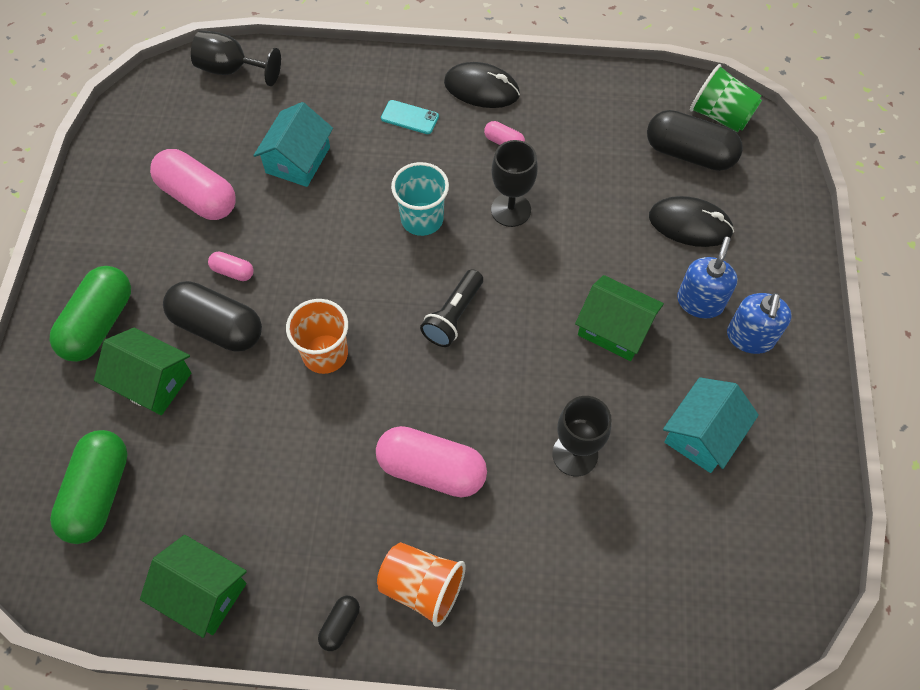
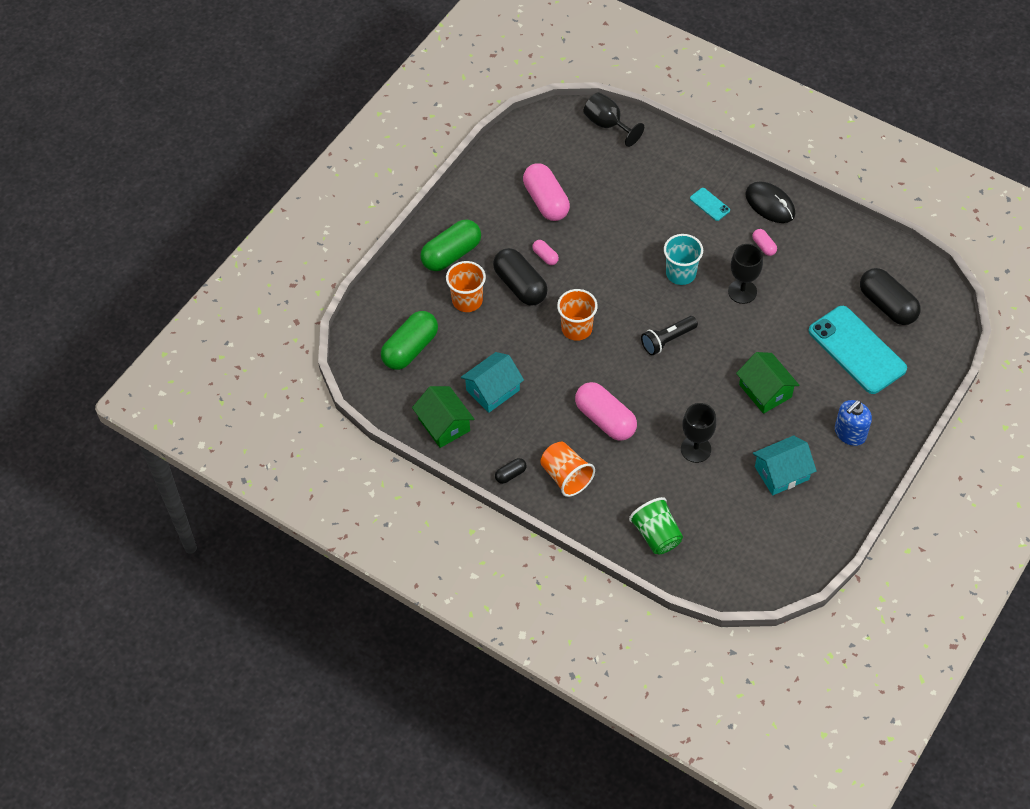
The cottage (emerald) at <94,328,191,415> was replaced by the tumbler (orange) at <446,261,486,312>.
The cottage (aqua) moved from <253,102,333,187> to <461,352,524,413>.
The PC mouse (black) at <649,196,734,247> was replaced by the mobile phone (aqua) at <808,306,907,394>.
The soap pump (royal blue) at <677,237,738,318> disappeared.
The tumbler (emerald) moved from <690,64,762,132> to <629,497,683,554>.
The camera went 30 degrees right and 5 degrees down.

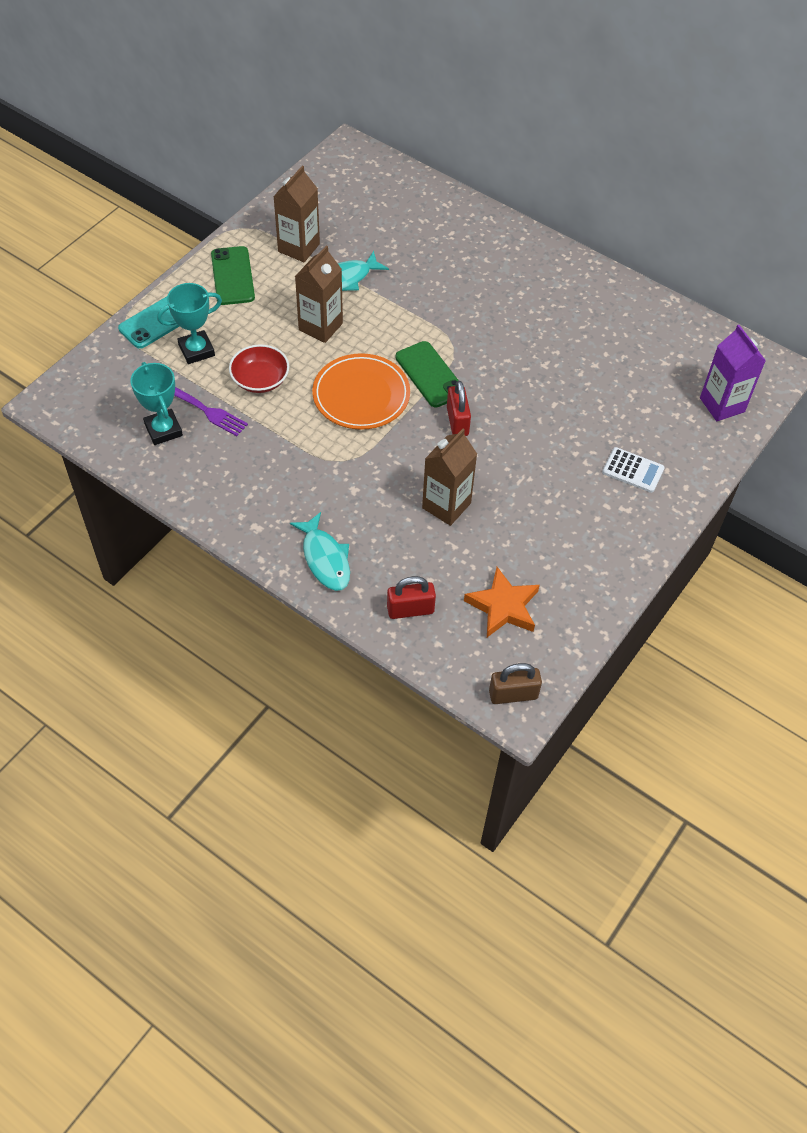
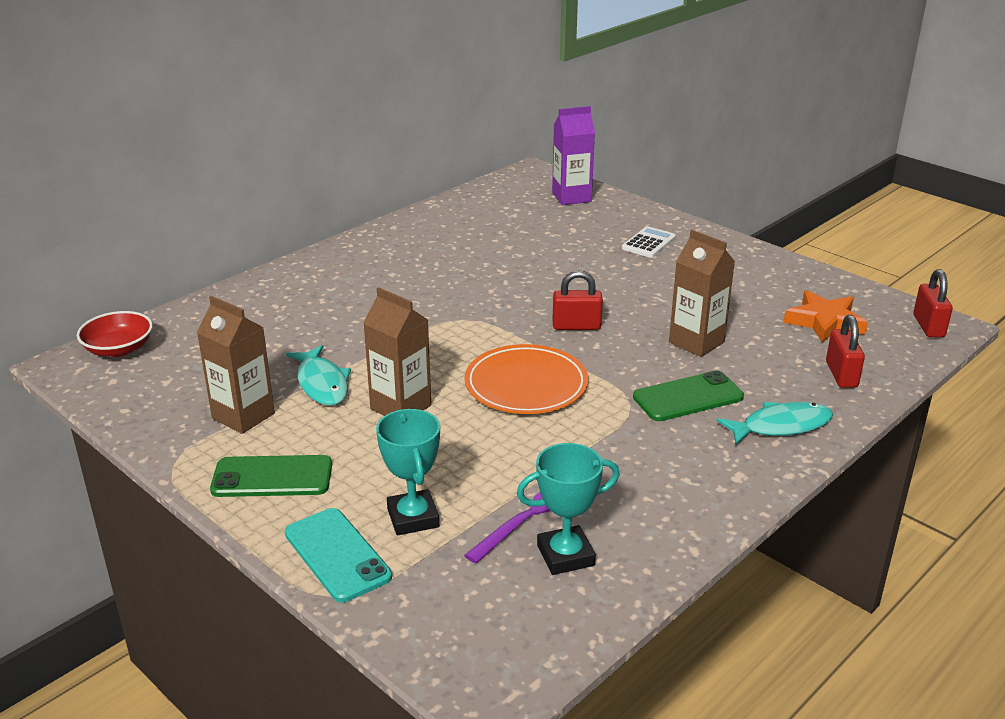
The bowl (crimson) moved from <229,344,289,393> to <77,311,153,357>.
The mobile phone (emerald) moved from <396,341,459,408> to <633,370,744,421>.
The padlock (brown) at <489,663,542,704> became the padlock (crimson) at <913,269,953,338>.
The camera went 80 degrees left and 25 degrees down.

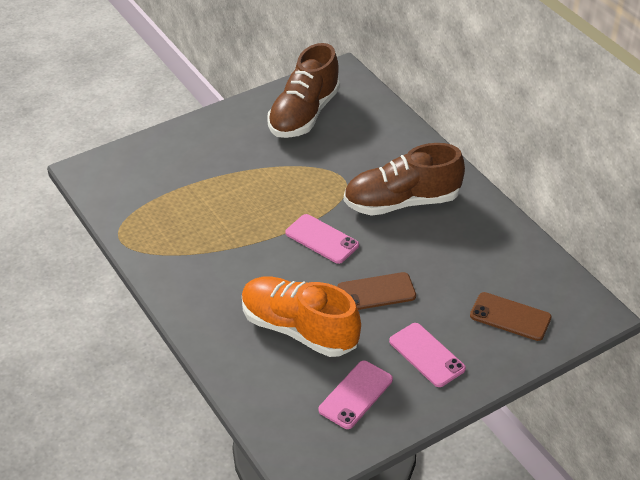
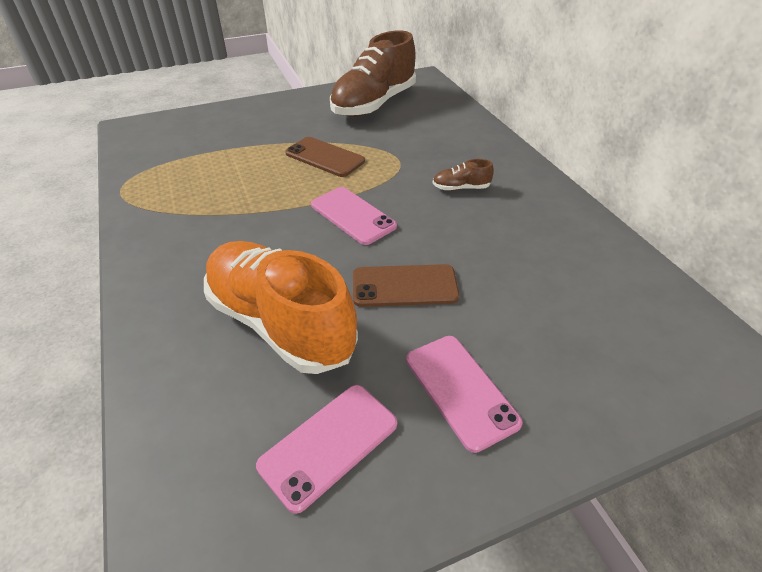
The sneaker (brown) at <344,143,465,216> changed to 0.40 times the size.
The mobile phone (brown) moved from <470,292,552,341> to <285,137,365,177>.
The camera went 10 degrees right and 0 degrees up.

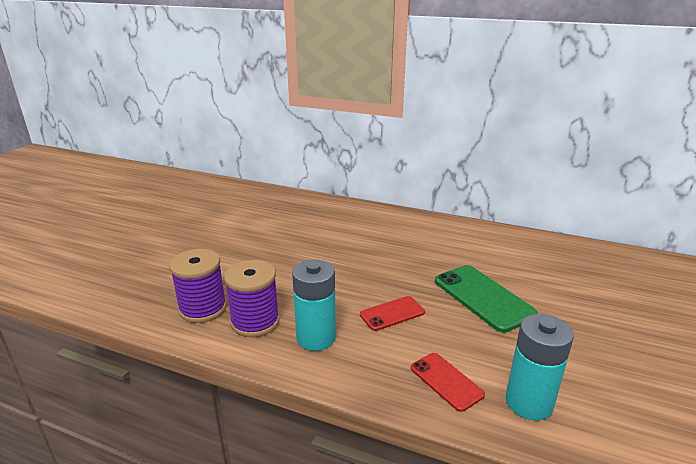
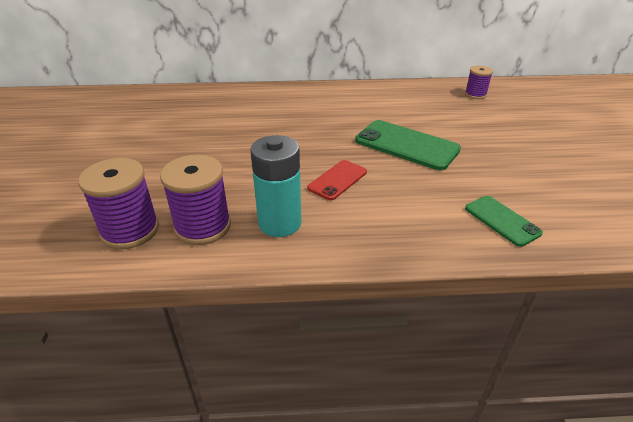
The mobile phone (crimson) at <411,353,485,412> disappeared.
The AA battery (aqua) at <506,314,574,420> was replaced by the mobile phone (emerald) at <465,196,543,247>.
The bobbin (royal purple) at <465,66,493,99> appeared.
The camera went 25 degrees left and 10 degrees up.

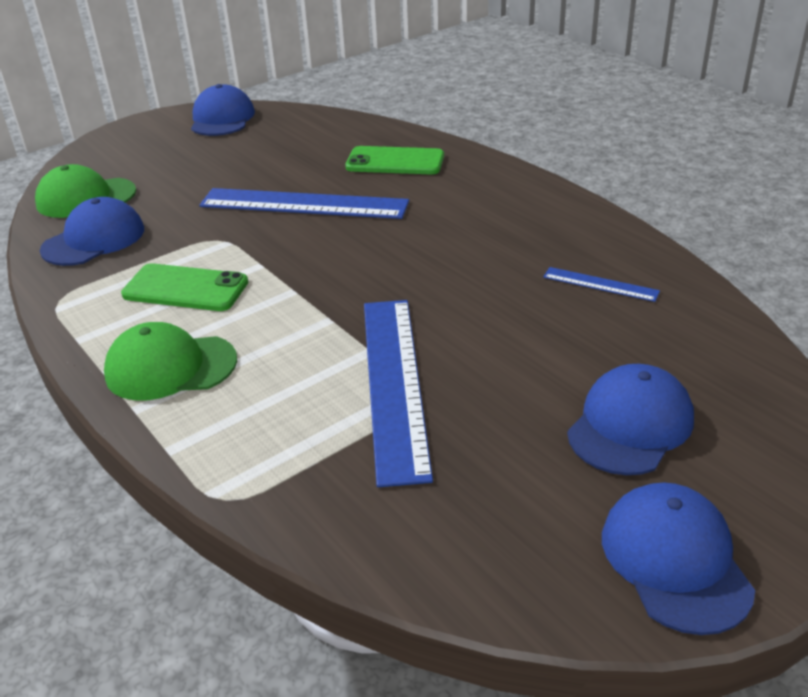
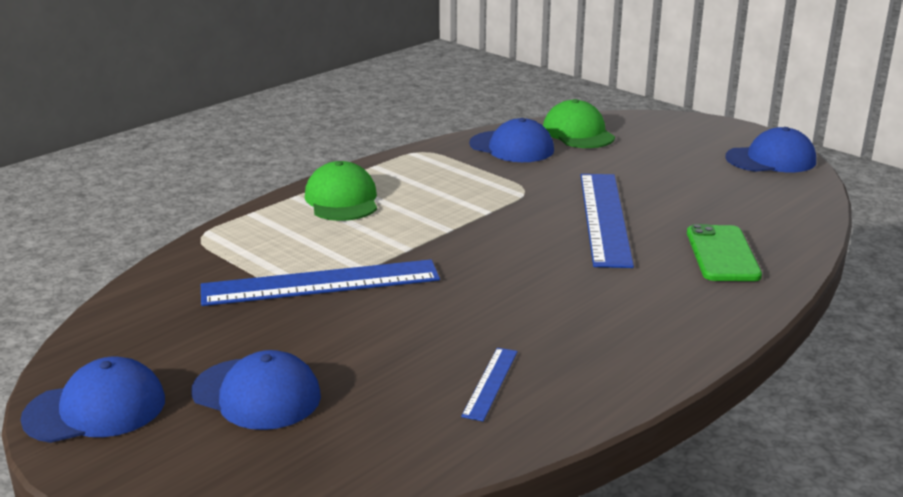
The mobile phone (emerald) at <121,263,248,311> disappeared.
The camera went 80 degrees right and 10 degrees down.

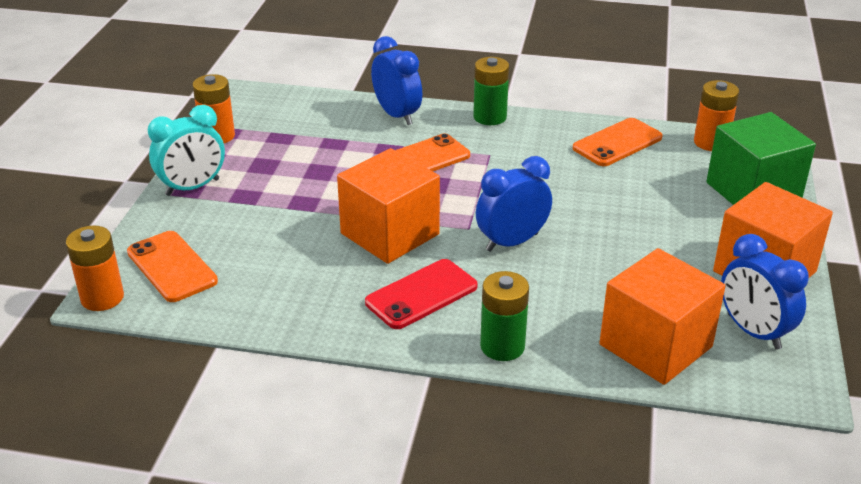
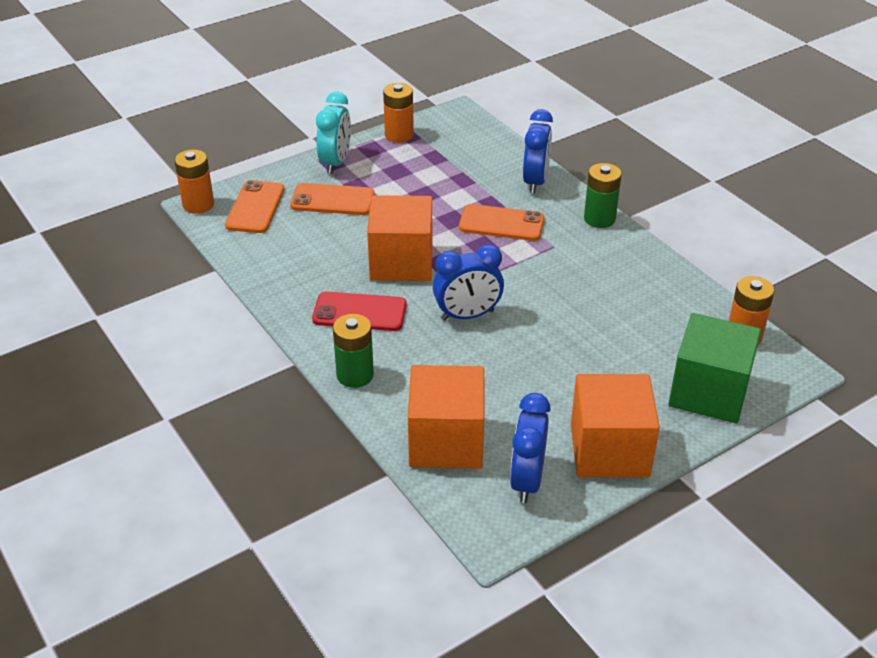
The alarm clock (aqua) at <148,105,225,196> turned 90 degrees counterclockwise.
The alarm clock (royal blue) at <476,156,552,252> turned 150 degrees clockwise.
The mobile phone (orange) moved from <573,118,663,166> to <290,183,375,215>.
The camera went 45 degrees right and 5 degrees up.

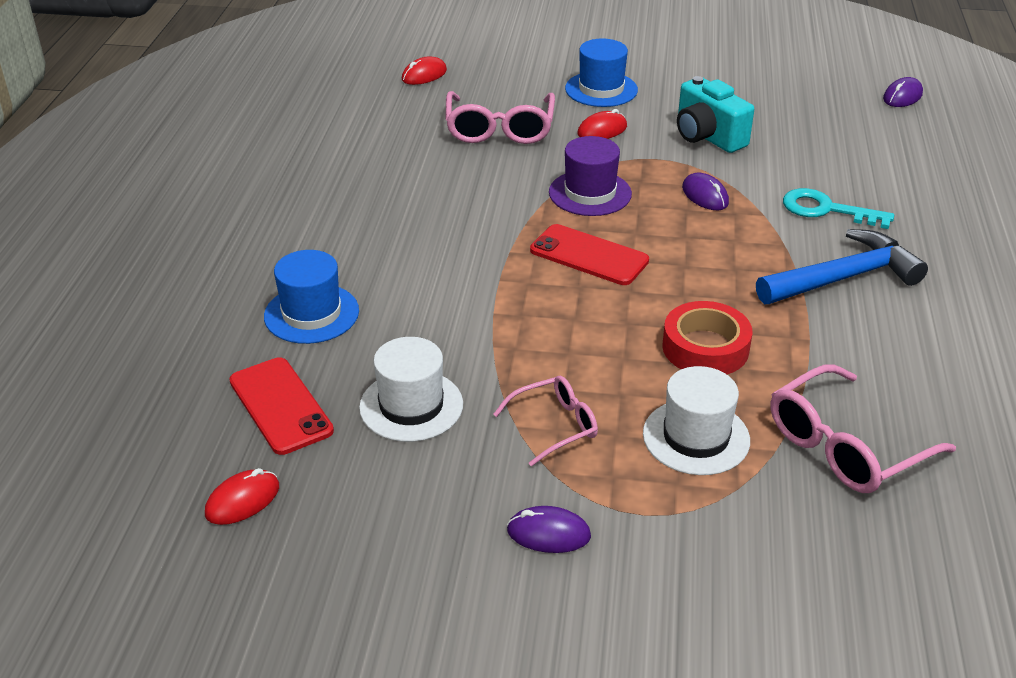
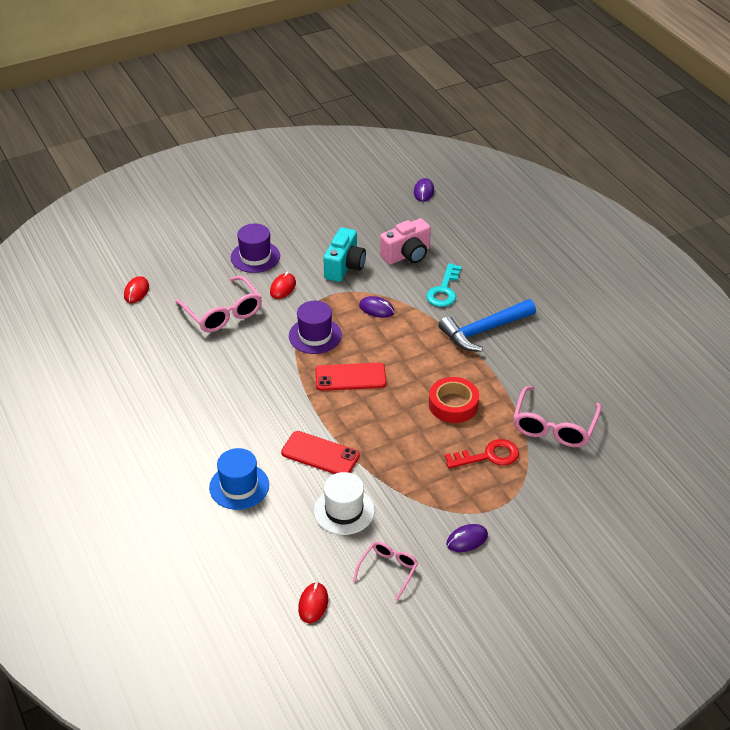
The mobile phone (crimson) moved from <229,357,334,455> to <281,431,360,474>.
The spectacles (rose-pink) moved from <493,376,598,466> to <353,541,418,601>.
The hat (royal blue) at <565,38,638,107> became the hat (royal purple) at <231,224,280,273>.
The hat (snow-white) at <643,366,750,475> was replaced by the key (crimson) at <445,439,519,468>.
The camera (aqua) at <677,76,754,153> turned 90 degrees counterclockwise.
The carpenter's hammer (royal blue) at <756,229,928,304> turned 150 degrees counterclockwise.
The key (aqua) at <783,188,894,229> turned 60 degrees counterclockwise.
The camera (rose-pink) at <380,218,431,265> appeared.
The camera went 35 degrees left and 5 degrees up.

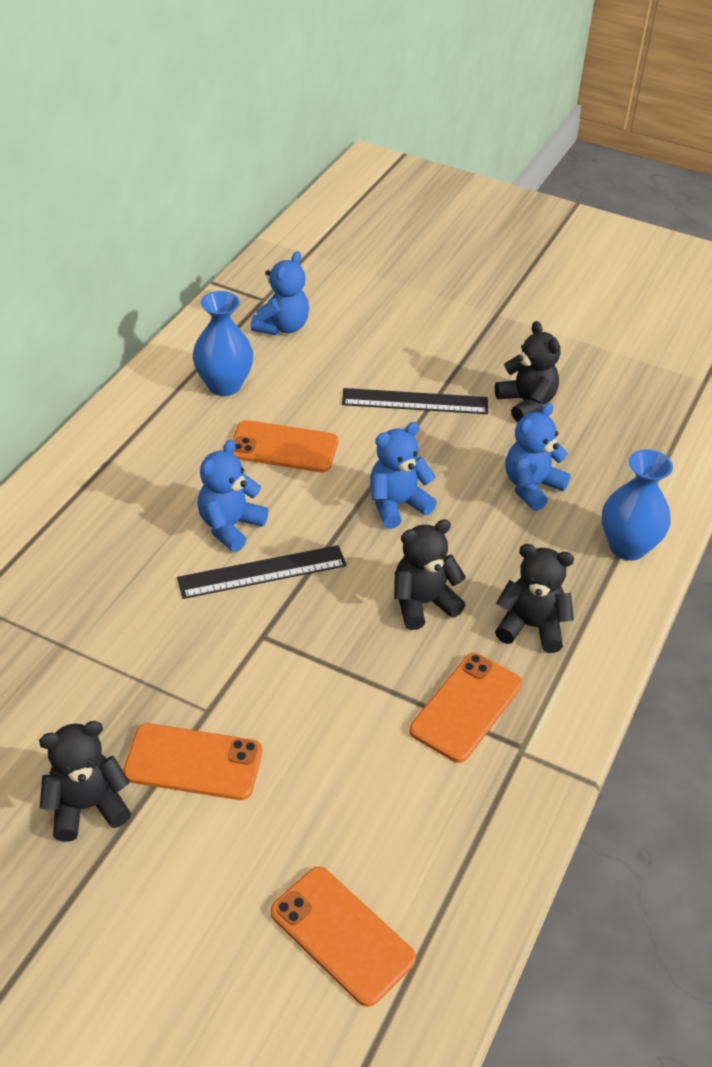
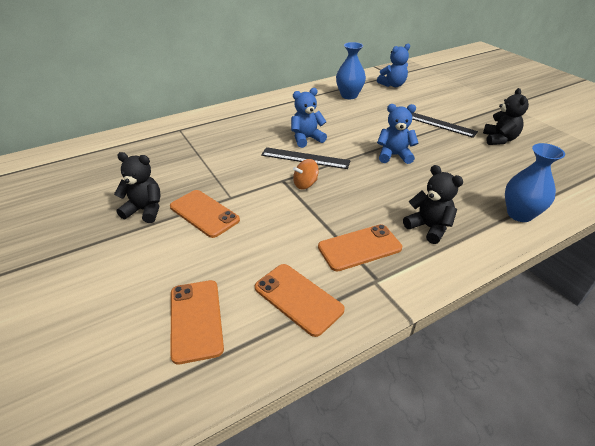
The mobile phone (orange) moved from <232,420,338,472> to <255,264,345,337>.
The teddy (black) at <394,519,466,630> disappeared.
The teddy (royal blue) at <506,403,571,511> disappeared.
The spinning top (orange) at <293,159,319,189> appeared.
The camera went 35 degrees right and 5 degrees down.

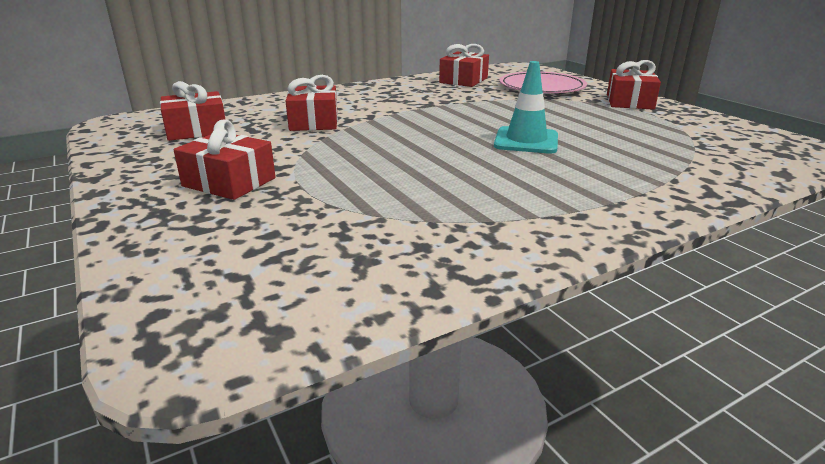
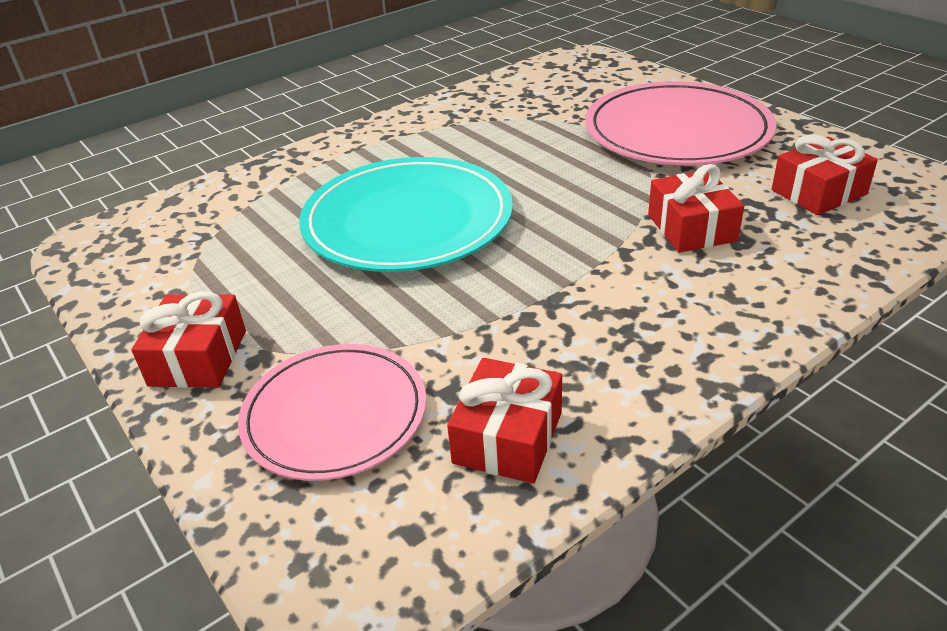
The present (crimson) at <174,119,275,200> was replaced by the plate (rose-pink) at <585,81,776,165>.
The safety cone (aqua) at <494,61,558,153> was replaced by the plate (aqua) at <299,157,513,272>.
The camera went 175 degrees right and 10 degrees up.

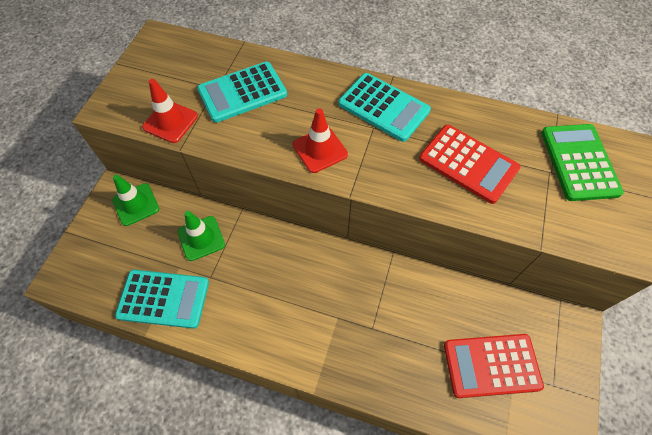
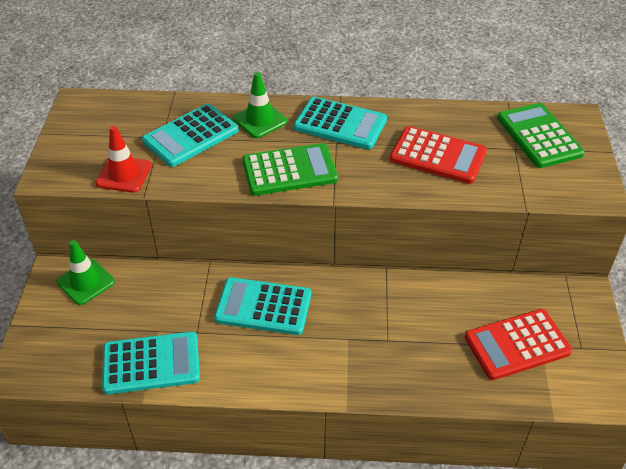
The safety cone (emerald) moved from <178,211,225,261> to <233,72,287,138>.
The safety cone (crimson) at <293,108,348,173> was replaced by the calculator (emerald) at <242,143,338,196>.
The calculator (aqua) at <214,277,311,335> appeared.
The camera went 15 degrees left and 15 degrees down.

